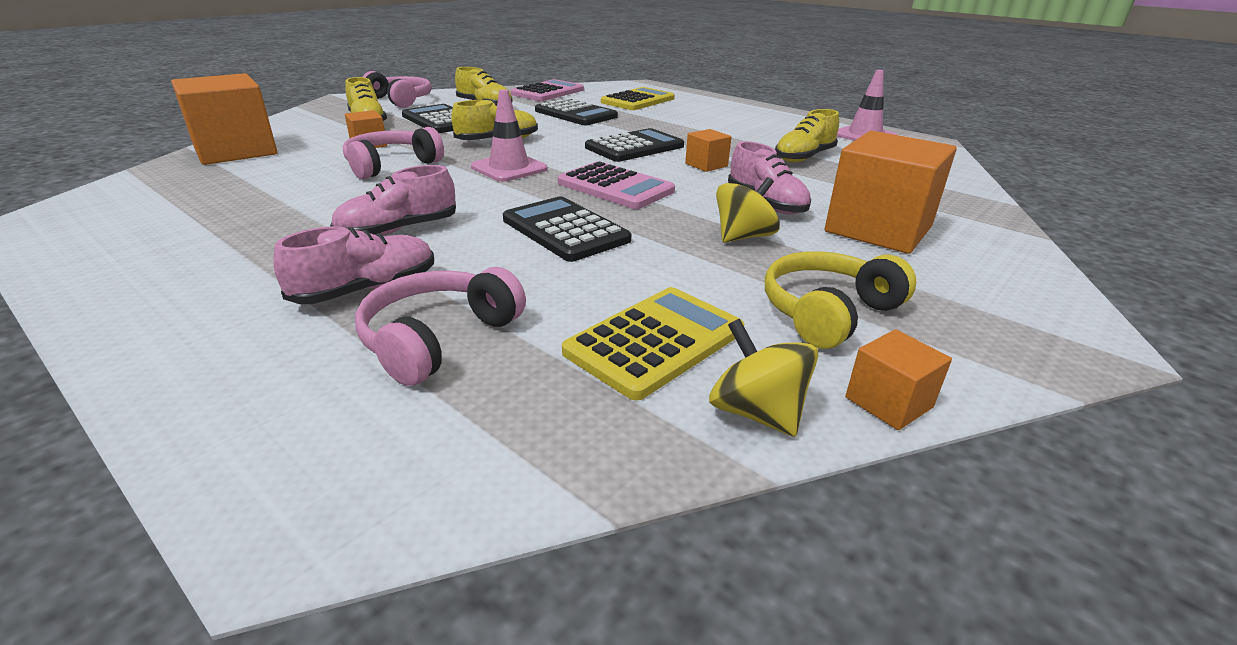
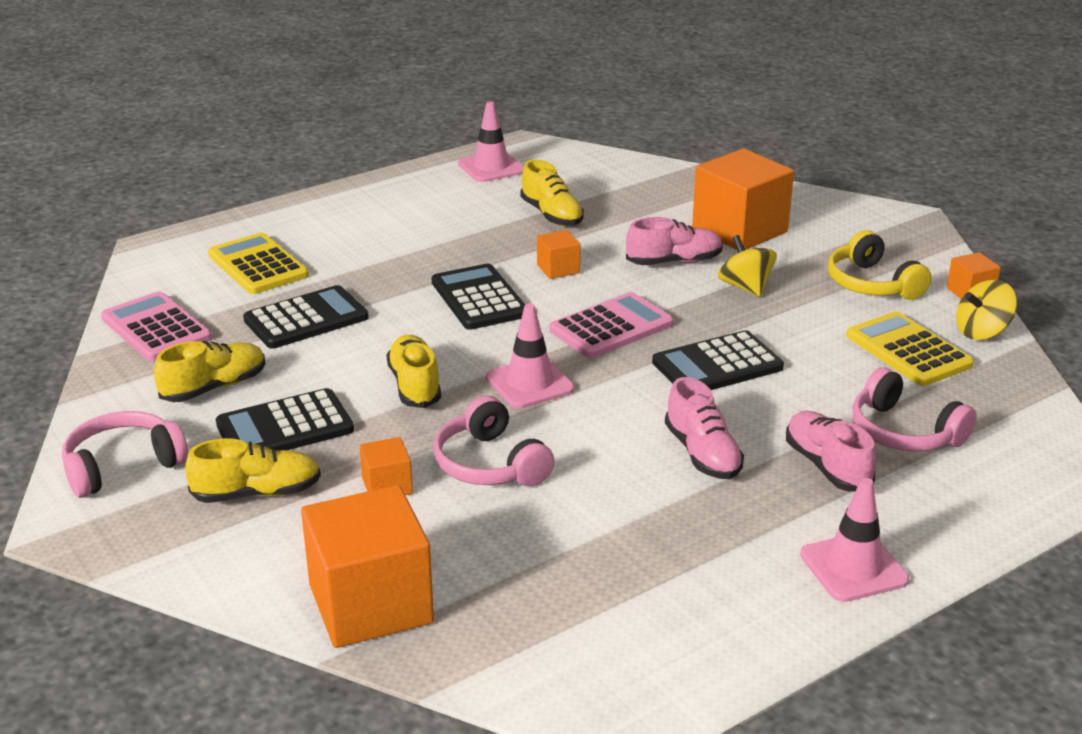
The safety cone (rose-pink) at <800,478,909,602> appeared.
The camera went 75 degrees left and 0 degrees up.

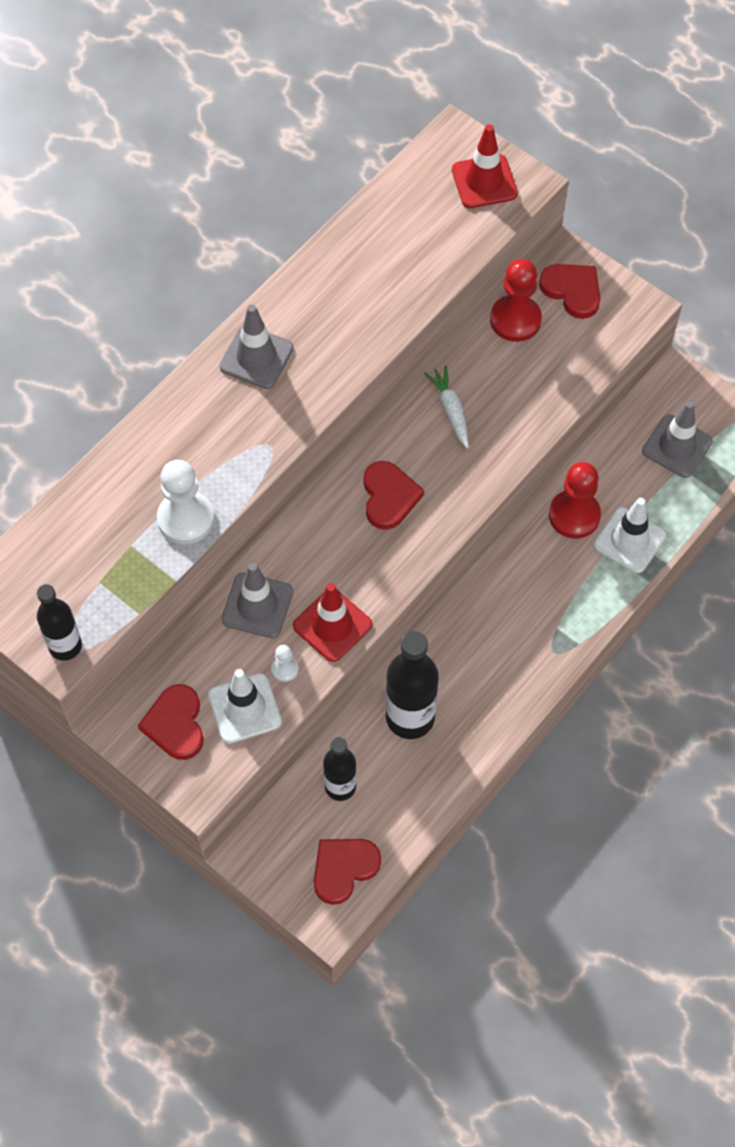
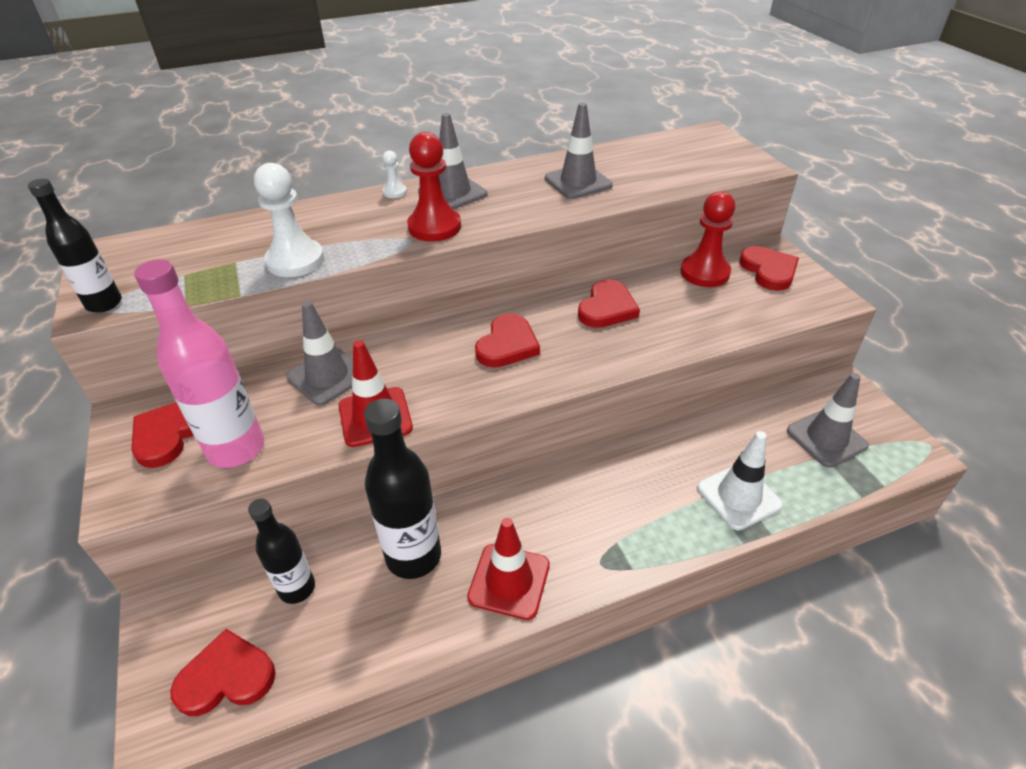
The safety cone (snow-white) at <208,669,282,744> was replaced by the drink bottle (rose-pink) at <134,259,264,468>.
The game pawn (snow-white) moved from <271,645,299,682> to <382,150,407,198>.
The toy carrot (snow-white) at <424,366,469,449> was replaced by the love heart (crimson) at <578,280,640,328>.
The safety cone (crimson) moved from <452,124,518,208> to <467,518,550,620>.
The game pawn (crimson) moved from <549,462,601,538> to <407,132,461,241>.
The safety cone (ash-grey) at <545,103,613,199> appeared.
The camera went 30 degrees right and 20 degrees down.

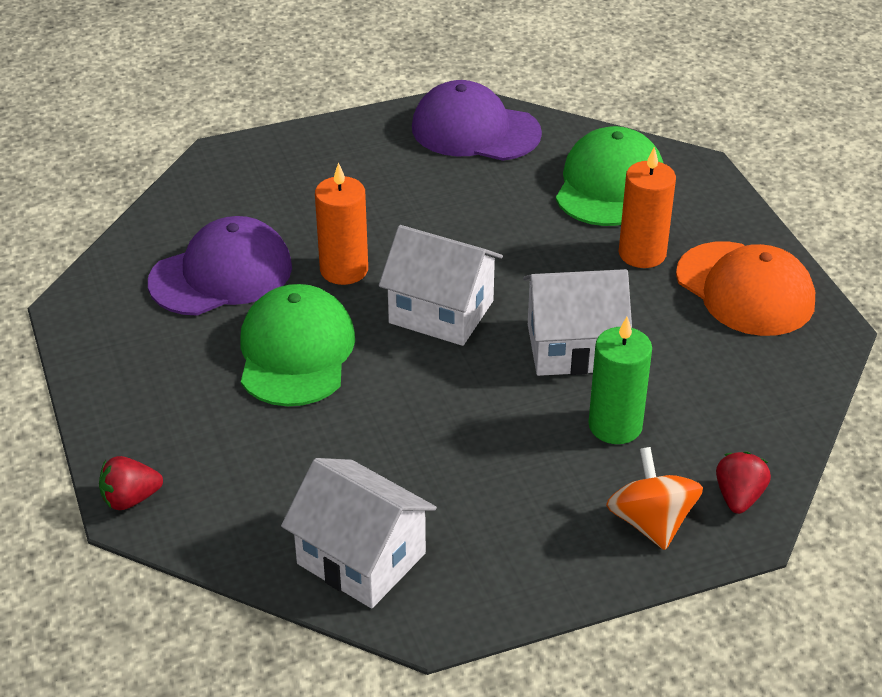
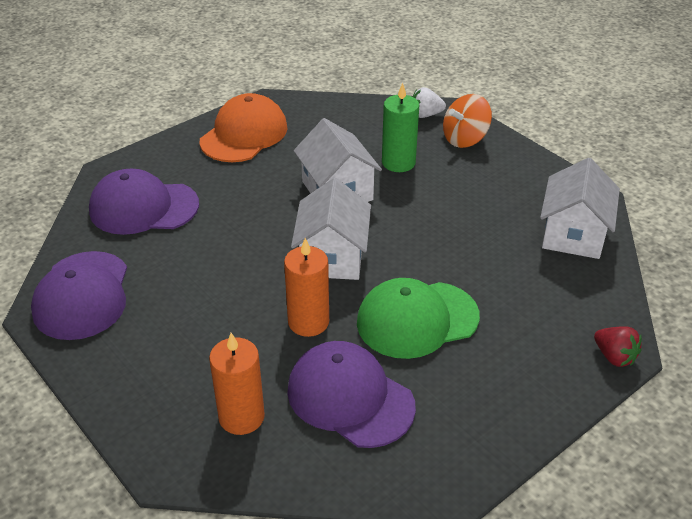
The baseball cap (emerald) at <556,126,663,226> became the baseball cap (royal purple) at <89,169,199,235>.
The wax candle (orange) moved from <619,147,676,268> to <209,333,265,435>.
The berry (crimson) at <716,451,771,514> became the berry (snow-white) at <413,87,446,118>.
The camera went 110 degrees left and 0 degrees up.

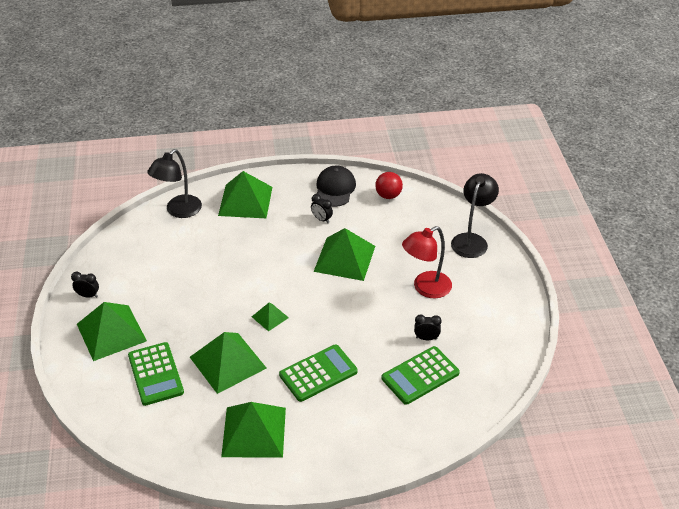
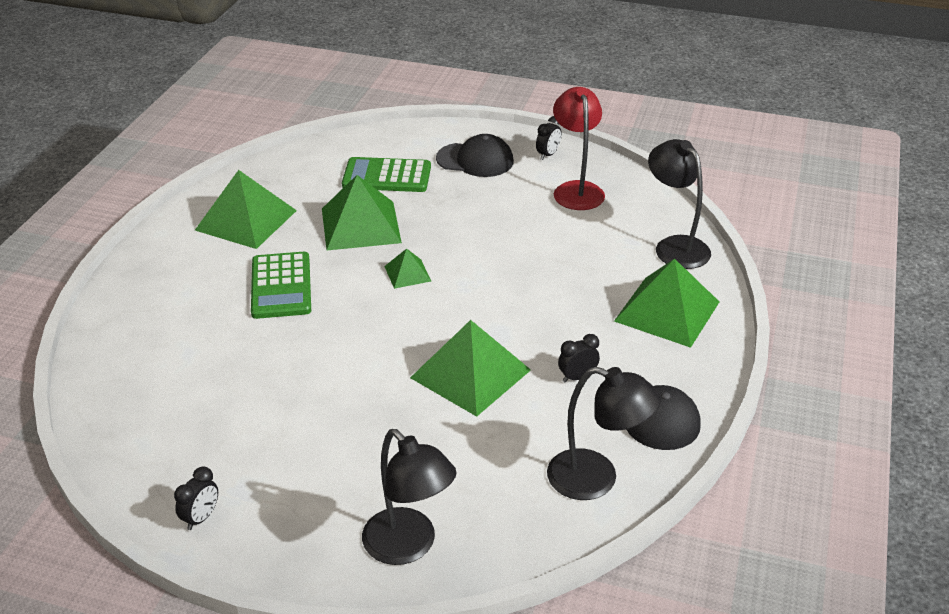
The solid pyramid (emerald) at <77,302,147,361> was replaced by the baseball cap (black) at <436,134,514,177>.
The sphere (crimson) at <375,172,403,199> was replaced by the reading lamp (black) at <547,367,661,500>.
The calculator (emerald) at <382,346,460,405> disappeared.
The reading lamp (crimson) moved from <402,226,452,298> to <553,87,605,210>.
The alarm clock (black) moved from <414,315,442,340> to <174,466,218,530>.
The camera went 115 degrees right and 5 degrees down.

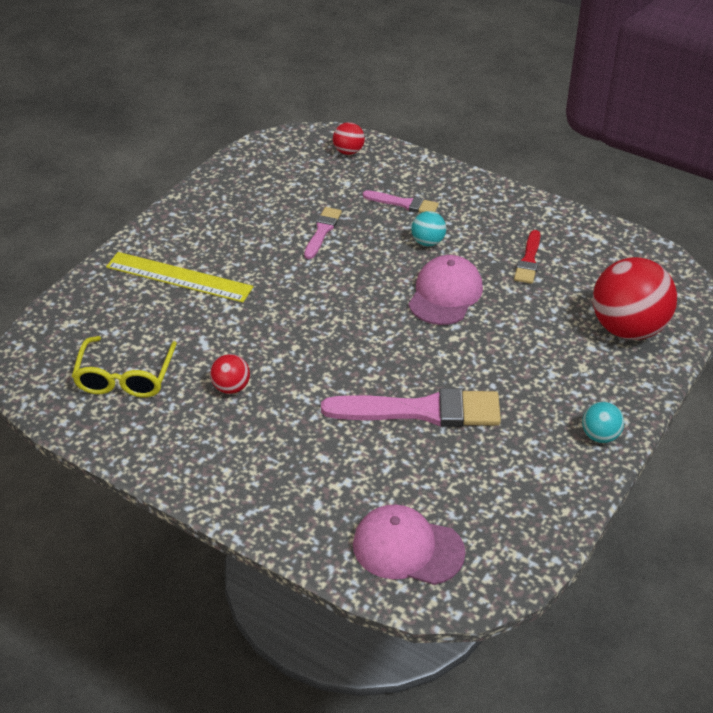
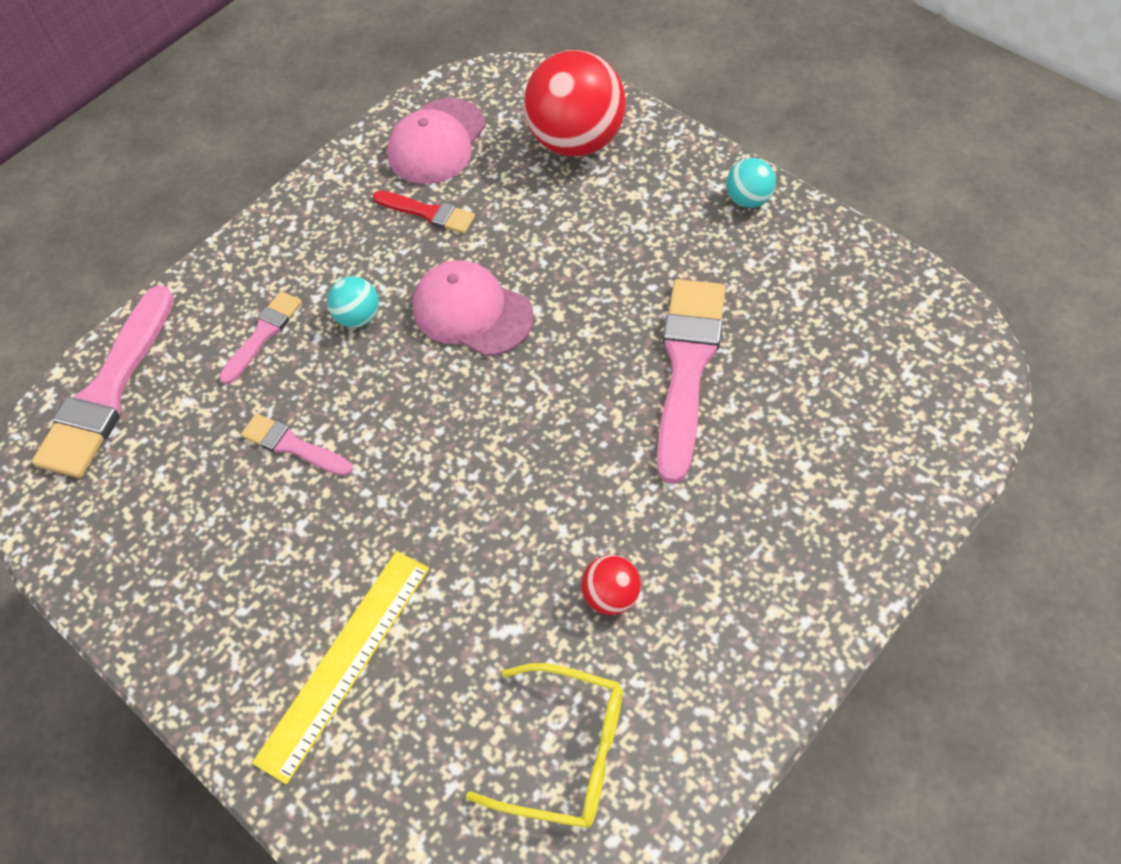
The sphere (crimson) at <333,122,365,155> was replaced by the paint brush (rose-pink) at <32,285,174,478>.
The baseball cap (rose-pink) moved from <353,504,465,585> to <387,98,486,184>.
The camera went 75 degrees left and 15 degrees up.

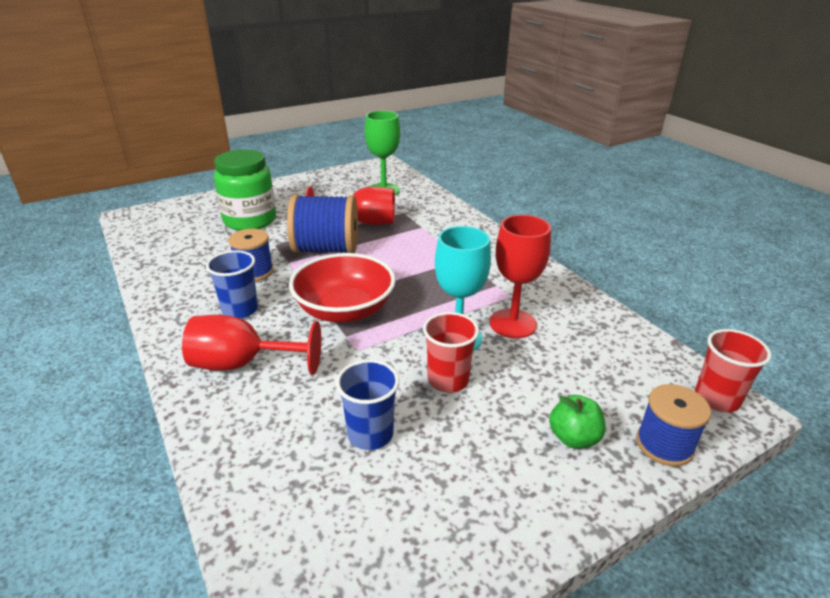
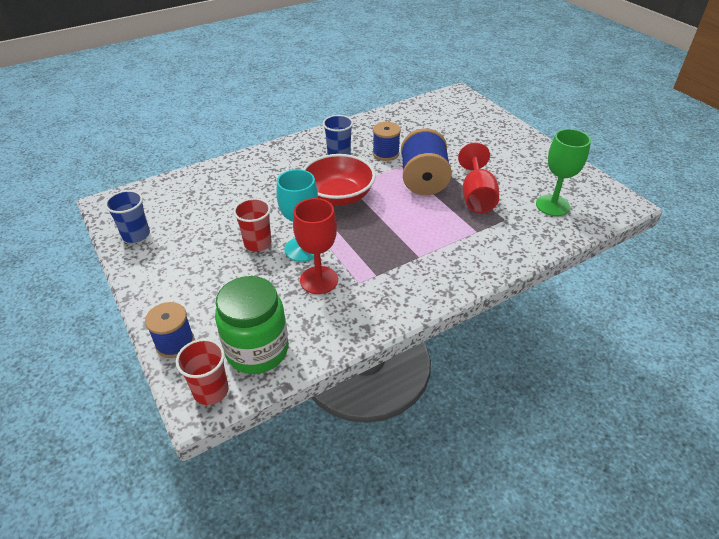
The goblet (crimson) at <182,315,321,375> disappeared.
The preserve jar (emerald) moved from <214,149,276,231> to <215,276,288,374>.
The tumbler (royal blue) moved from <336,360,399,450> to <105,190,150,243>.
The apple fruit (emerald) at <549,395,606,449> disappeared.
The camera went 90 degrees right and 10 degrees up.

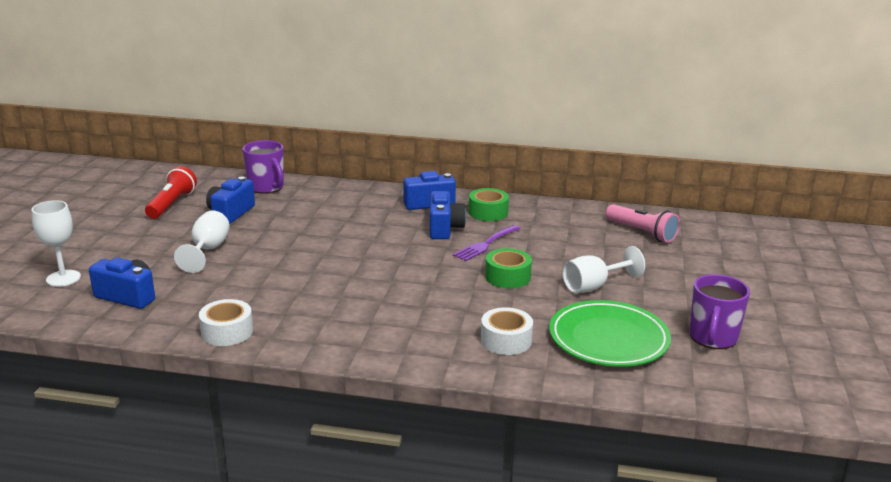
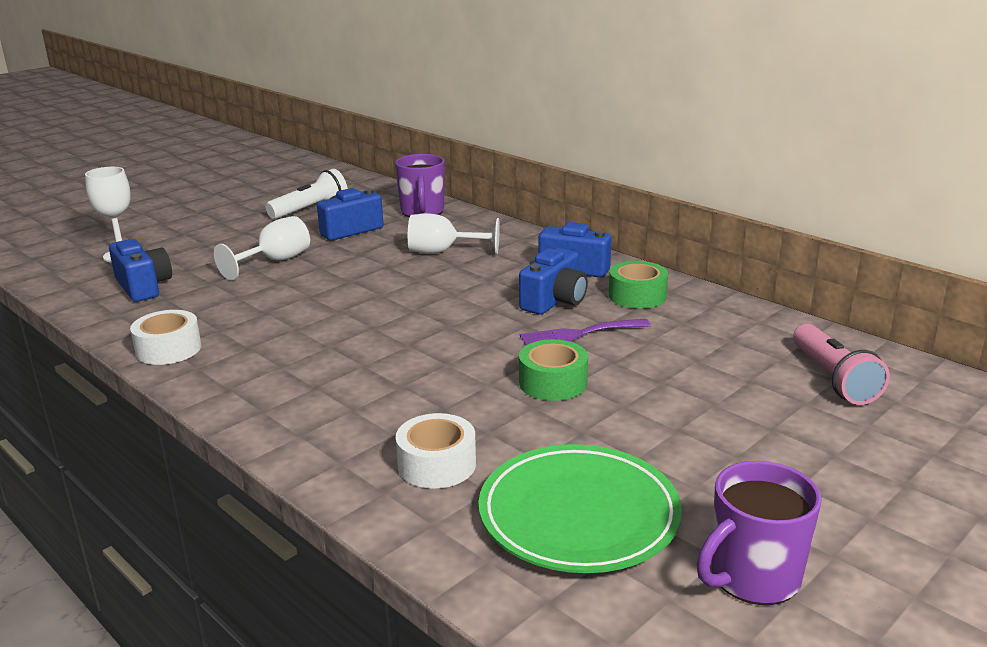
The pocket torch (crimson) at <145,166,197,219> became the pocket torch (snow-white) at <265,169,348,219>.
The goblet (snow-white) moved from <562,246,645,293> to <408,213,500,255>.
The camera went 35 degrees right and 0 degrees up.

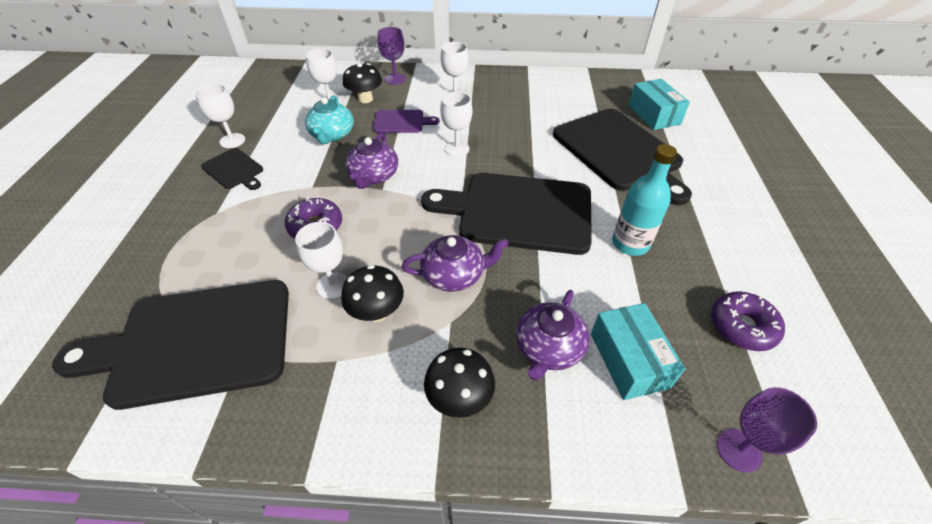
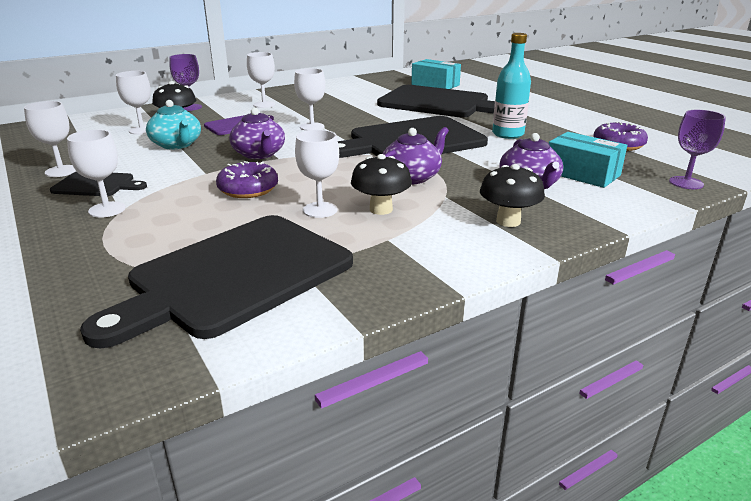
The goblet (snow-white) at <67,129,126,218> appeared.
The camera went 35 degrees left and 20 degrees down.

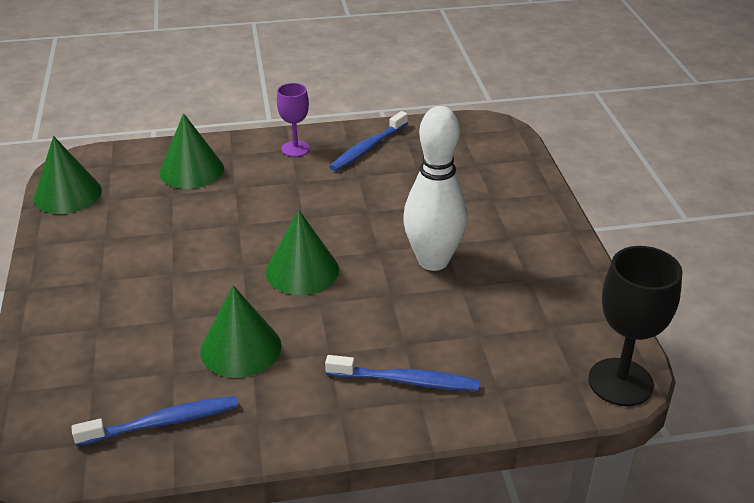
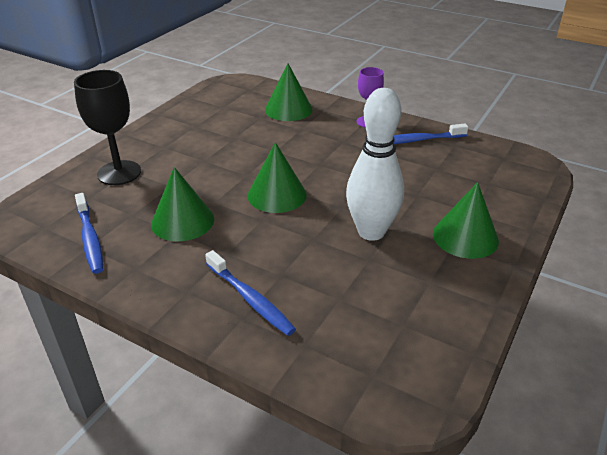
The solid cone (emerald) moved from <34,136,102,214> to <433,182,499,259>.
The toothbrush (royal blue) at <71,396,238,446> turned 45 degrees clockwise.
The goblet (black) moved from <588,246,682,406> to <74,70,141,185>.
The camera went 40 degrees right and 0 degrees up.

